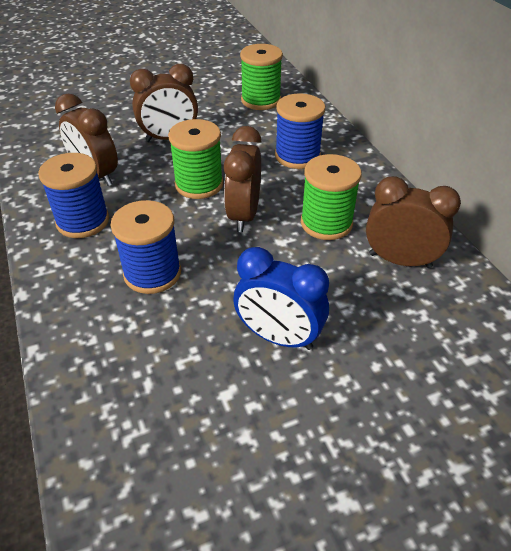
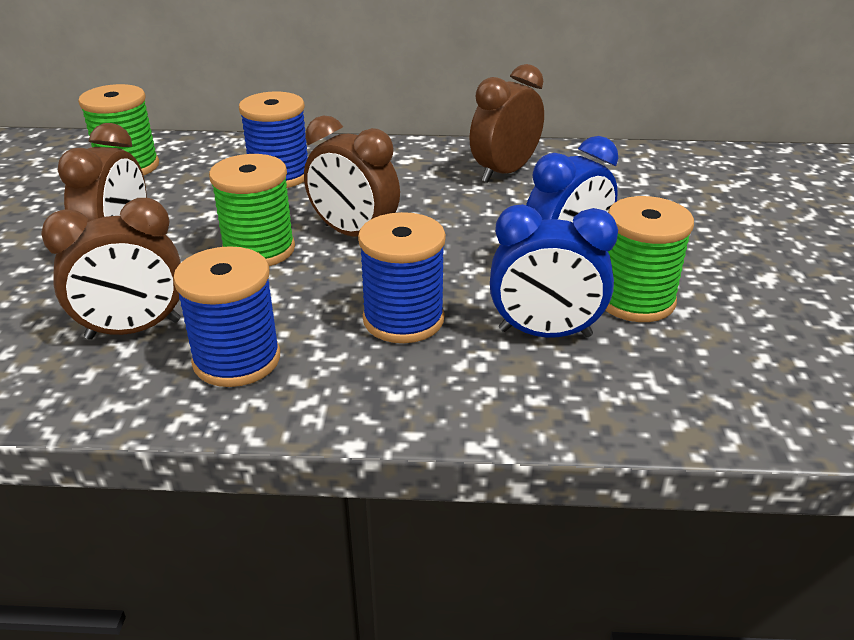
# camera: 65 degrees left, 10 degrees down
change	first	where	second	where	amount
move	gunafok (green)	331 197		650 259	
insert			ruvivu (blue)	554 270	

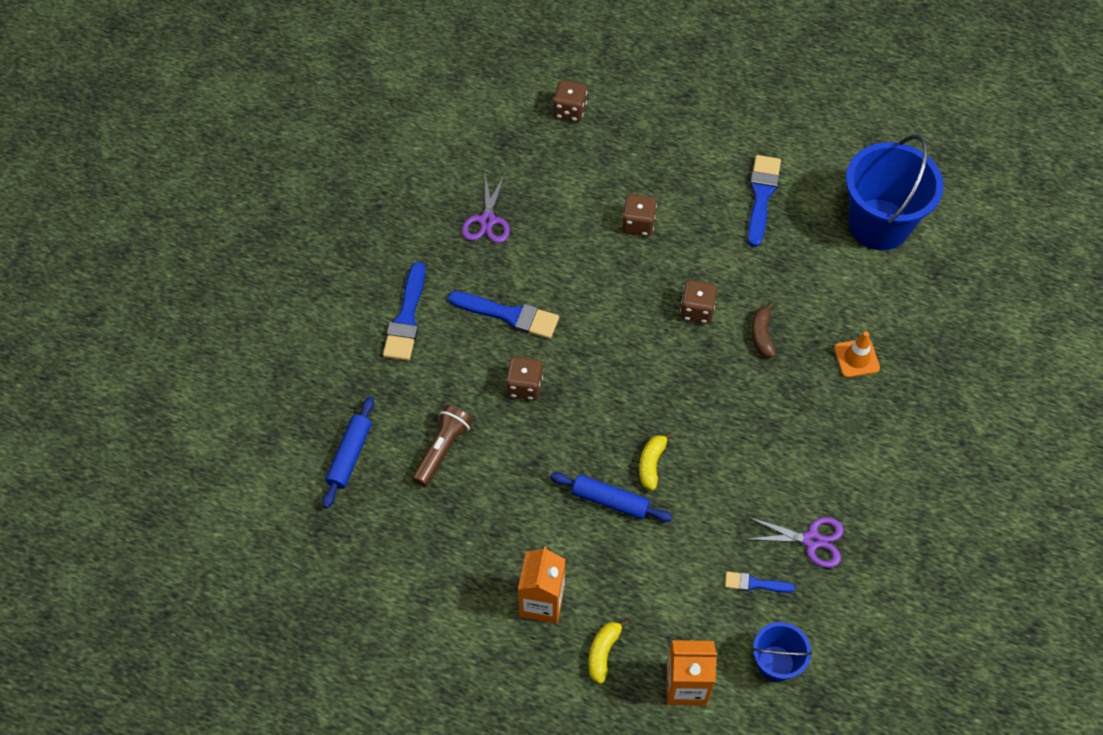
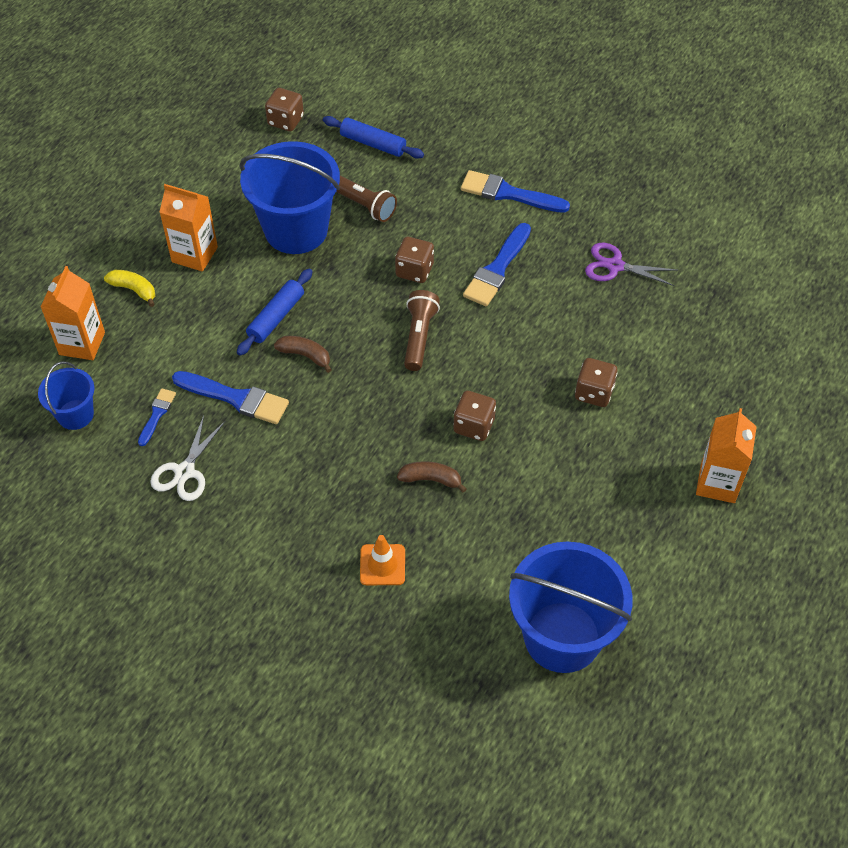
# camera: 100 degrees right, 5 degrees down
change	first	where	second	where	amount
move	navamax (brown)	570 101		284 110	
recolor	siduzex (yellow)	656 461	siduzex (brown)	303 354	
recolor	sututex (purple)	794 542	sututex (white)	187 458	
move	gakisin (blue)	764 201		230 397	
insert			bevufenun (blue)	289 197	
insert			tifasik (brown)	422 330	
insert			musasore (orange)	726 455	

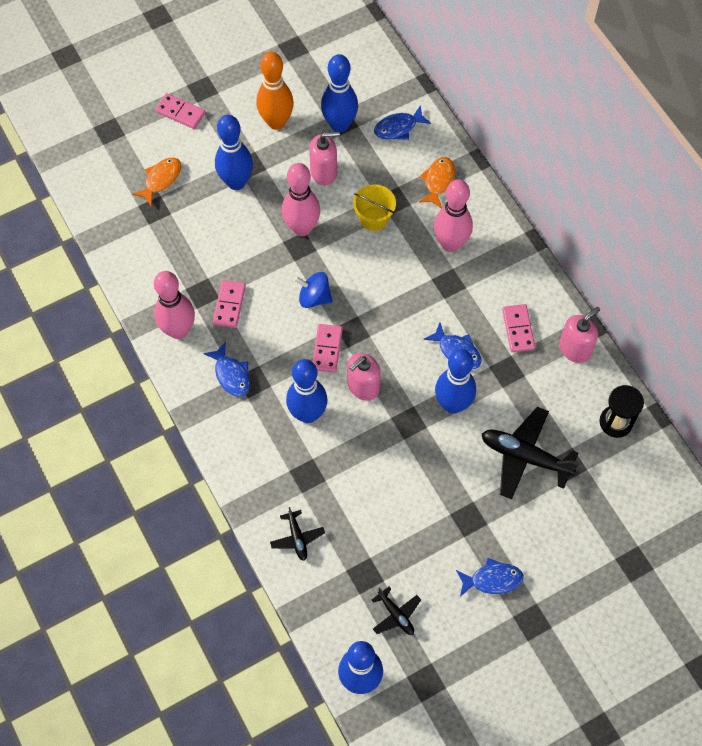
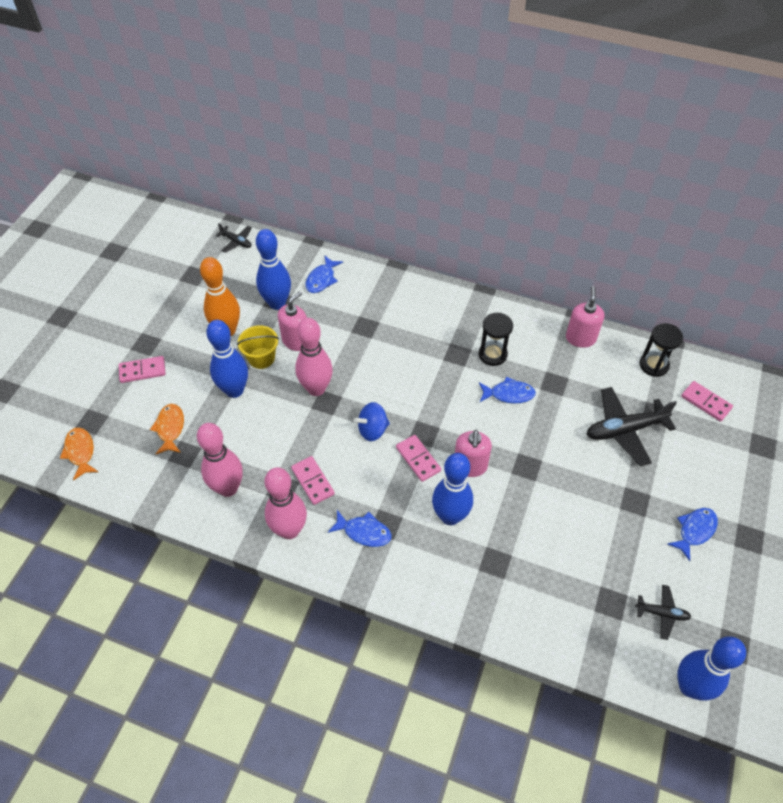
# camera: 40 degrees left, 10 degrees down
change	first	where	second	where	amount
move	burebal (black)	297 534		234 238	
move	bevufenun (yellow)	374 207		258 347	
move	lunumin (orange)	437 183		79 454	
move	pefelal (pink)	453 215		220 460	
delete	pefelal (blue)	455 381			
move	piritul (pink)	518 328		707 401	
insert			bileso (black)	496 339	

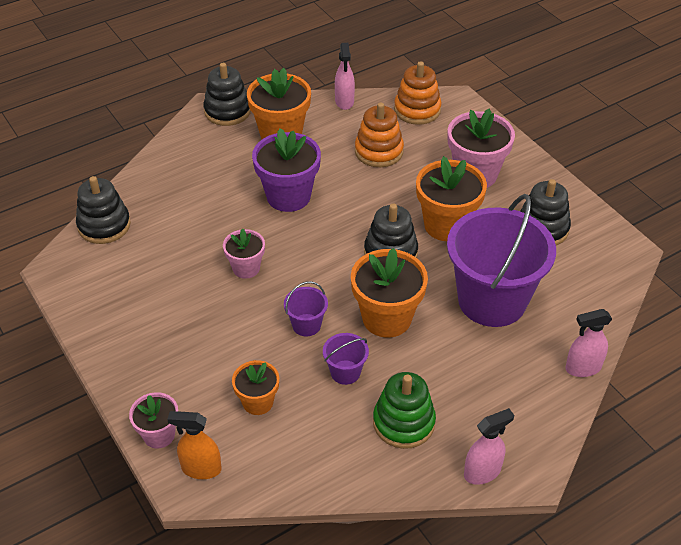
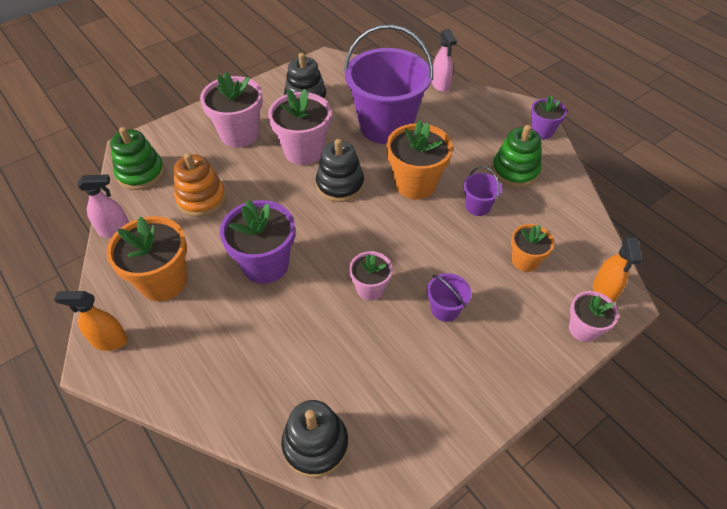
# camera: 95 degrees left, 5 degrees up
change	first	where	second	where	amount
replace	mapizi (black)	227 94	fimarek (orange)	91 321	
move	bevufenun (purple)	306 309		449 297	
recolor	mapizi (orange)	418 93	mapizi (green)	137 158	
recolor	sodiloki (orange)	451 198	sodiloki (pink)	299 127	
replace	fimarek (pink)	489 446	sodiloki (purple)	549 117	

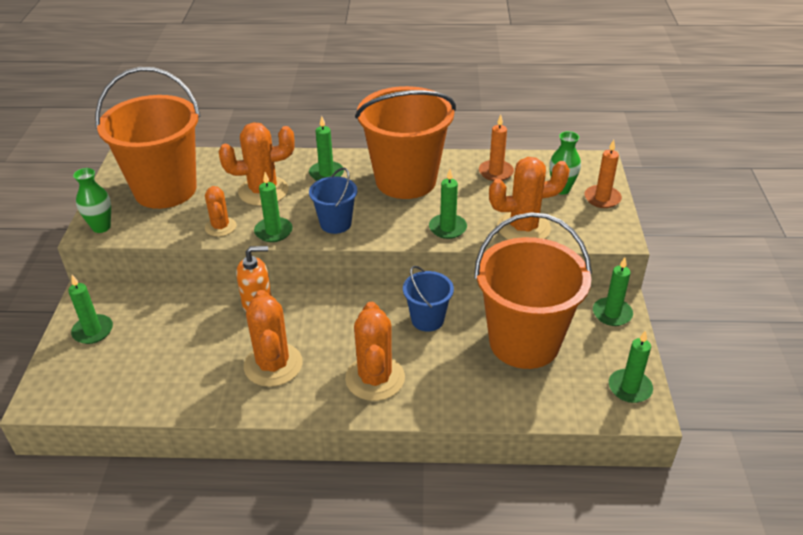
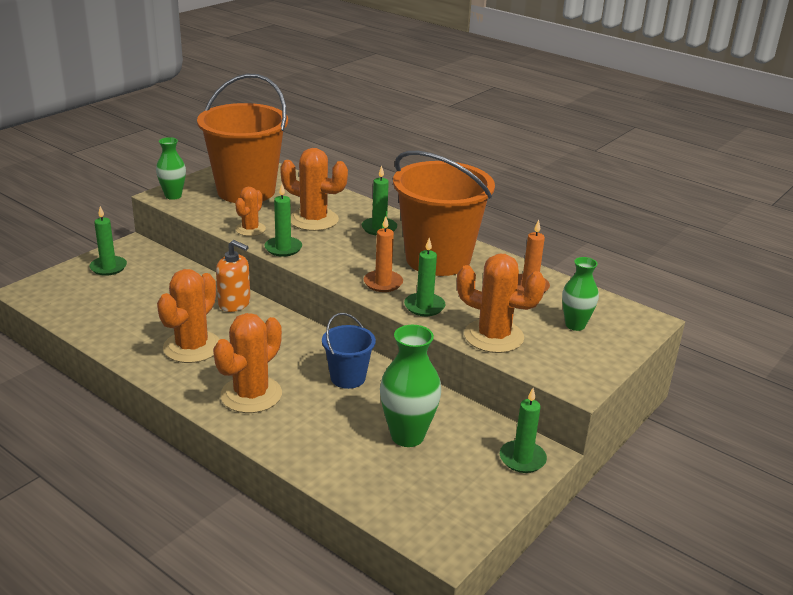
# camera: 35 degrees right, 10 degrees down
change	first	where	second	where	amount
delete	bevufenun (blue)	333 201			
replace	bevufenun (orange)	533 290	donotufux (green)	410 386	
move	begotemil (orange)	603 174		383 254	
delete	begotemil (green)	631 366			

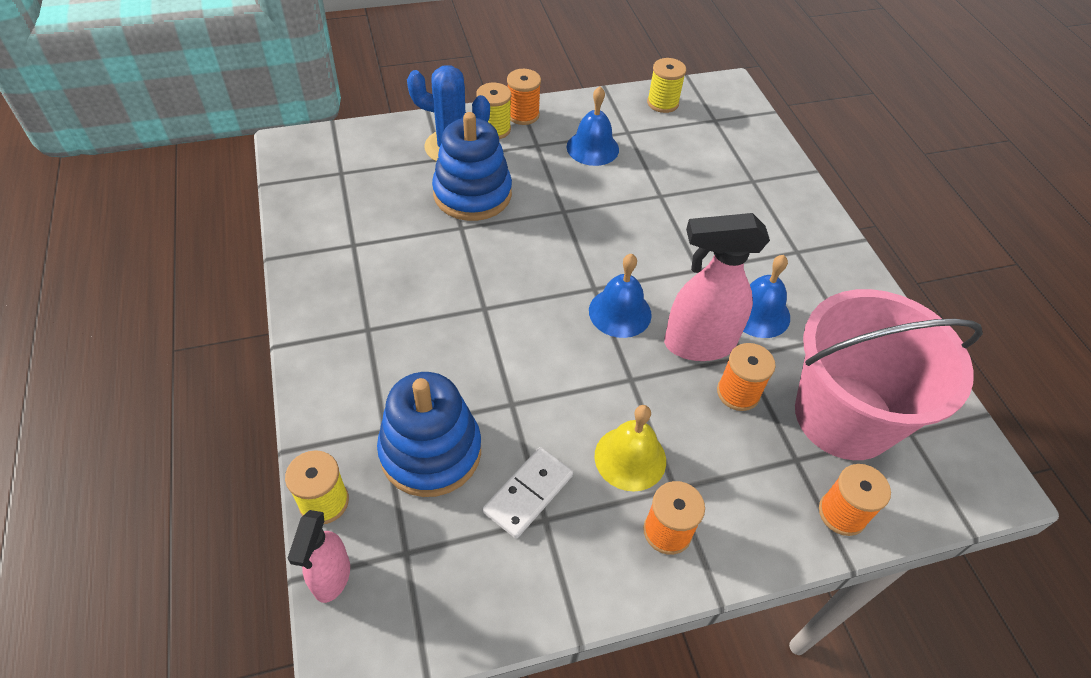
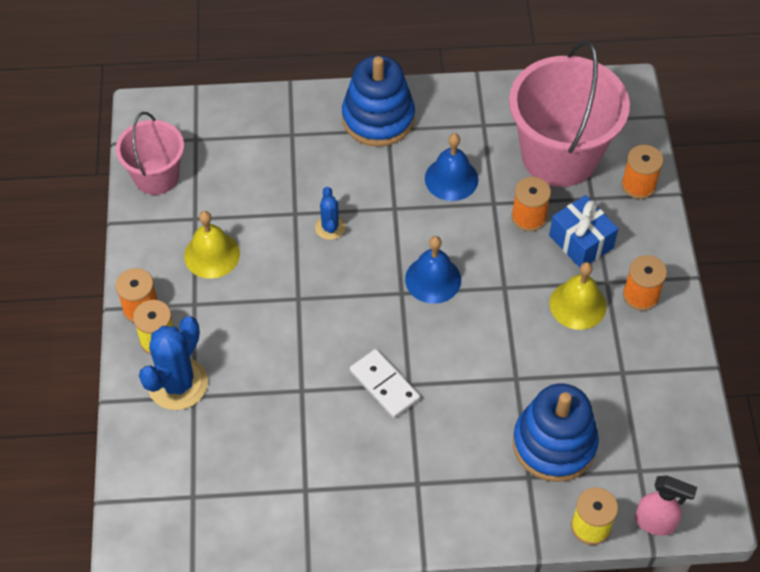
# camera: 75 degrees left, 5 degrees up
change	first	where	second	where	amount
move	mapizi (blue)	472 166		378 101	
move	piritul (white)	528 493		385 383	
recolor	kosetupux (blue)	593 126	kosetupux (yellow)	212 245	
replace	gunafok (yellow)	666 85	bevufenun (pink)	150 153	
delete	fimarek (pink)	717 287			
insert			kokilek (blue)	330 213	
insert			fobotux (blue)	583 231	

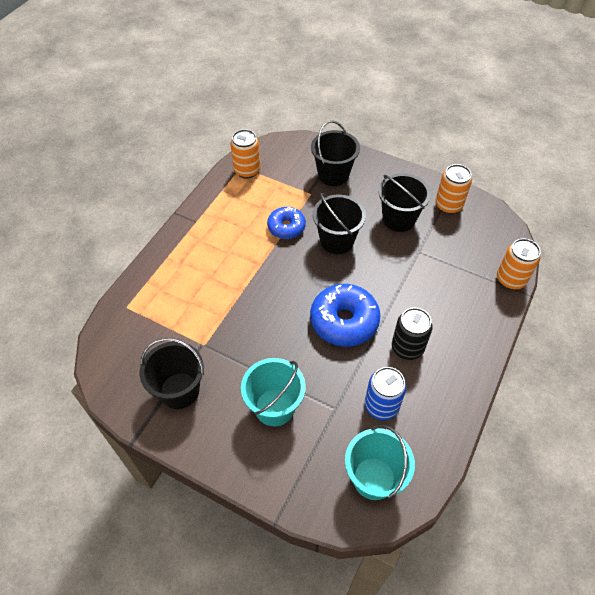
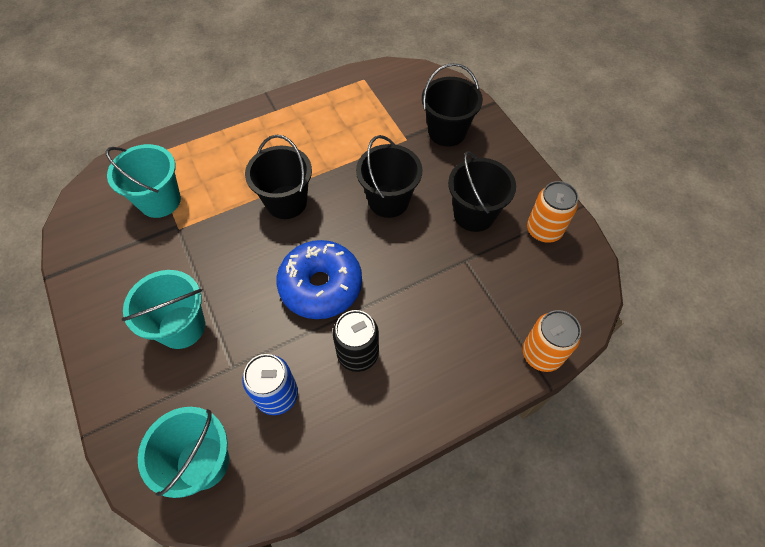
# camera: 35 degrees right, 5 degrees up
change	first	where	second	where	amount
move	bevufenun (black)	172 373		278 177	
delete	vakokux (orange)	245 154			
delete	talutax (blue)	286 223			
insert			bevufenun (turquoise)	143 181	

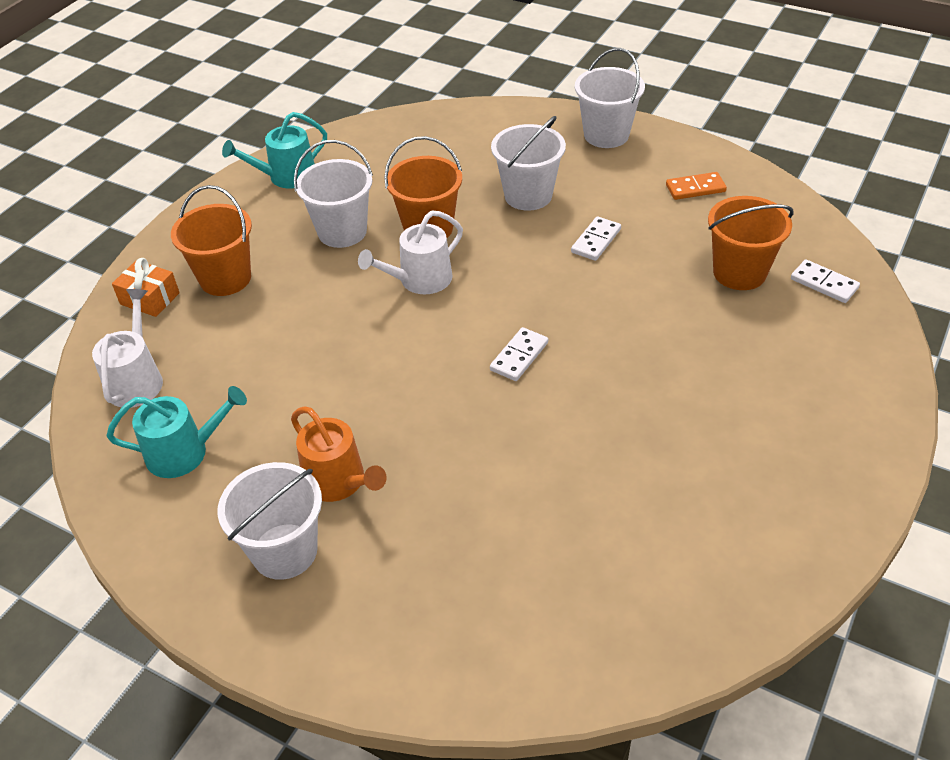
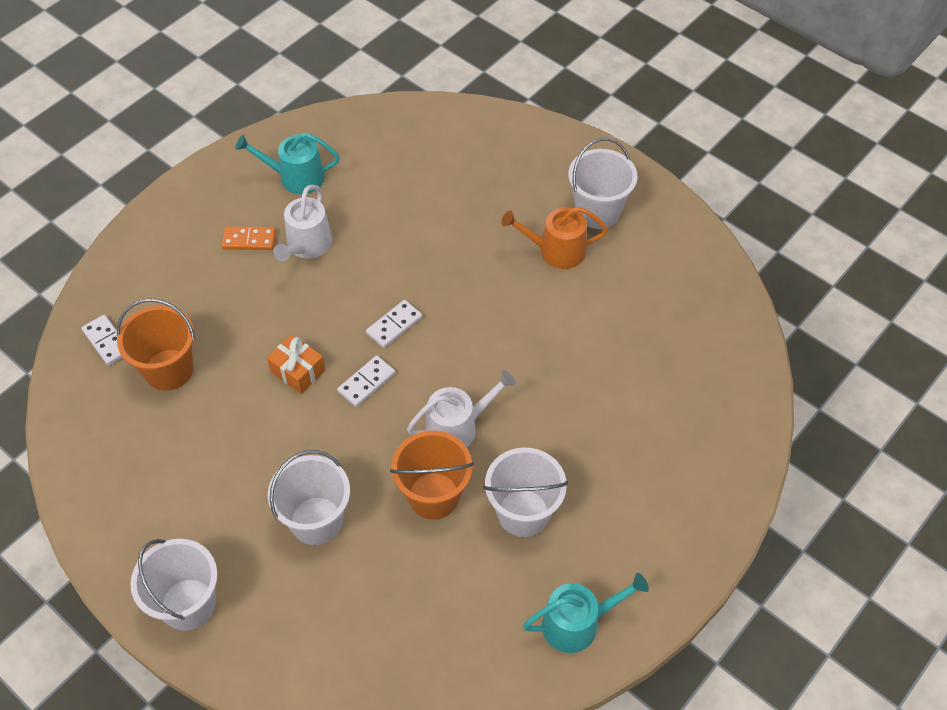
# camera: 170 degrees left, 10 degrees up
change	first	where	second	where	amount
move	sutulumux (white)	127 348		303 223	
move	sutulumux (turquoise)	176 432		287 163	
move	fobotux (orange)	146 287		296 364	
delete	bevufenun (orange)	211 240			
rotate	sutulumux (orange)	339 454		554 238	60 degrees counterclockwise
move	piritul (white)	596 238		366 381	
move	piritul (orange)	696 186		248 238	

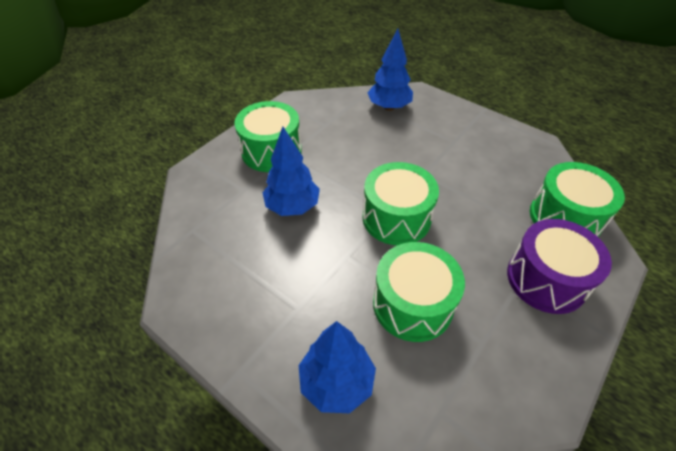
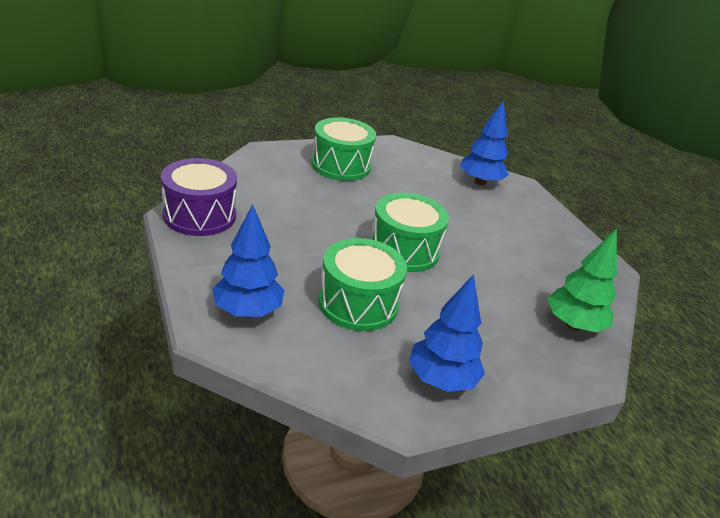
# camera: 25 degrees right, 15 degrees down
change	first	where	second	where	amount
move	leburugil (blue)	291 171		447 333	
move	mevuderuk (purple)	559 266		199 197	
replace	mevuderuk (green)	577 199	leburugil (green)	582 280	

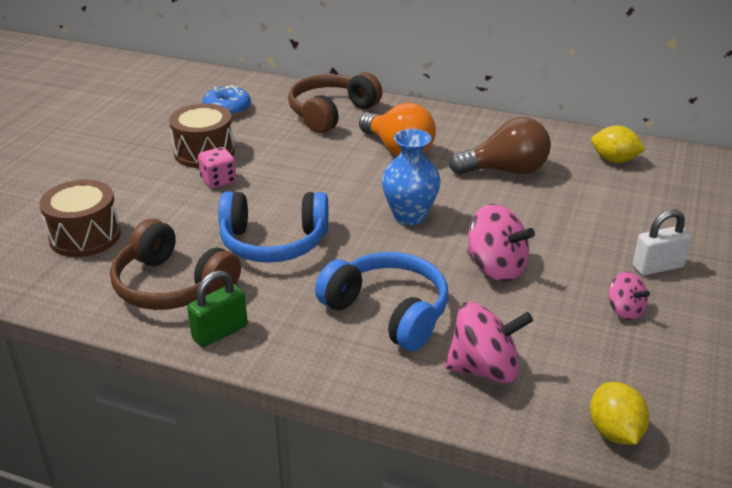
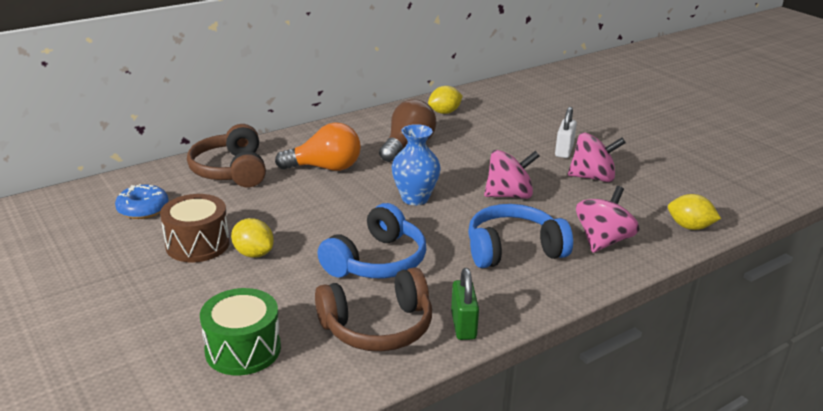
# camera: 55 degrees left, 5 degrees down
change	first	where	second	where	amount
recolor	mevuderuk (brown)	80 218	mevuderuk (green)	240 331	
replace	navamax (pink)	217 167	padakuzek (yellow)	252 238	
resize	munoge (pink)	629 296		597 157	x1.73

